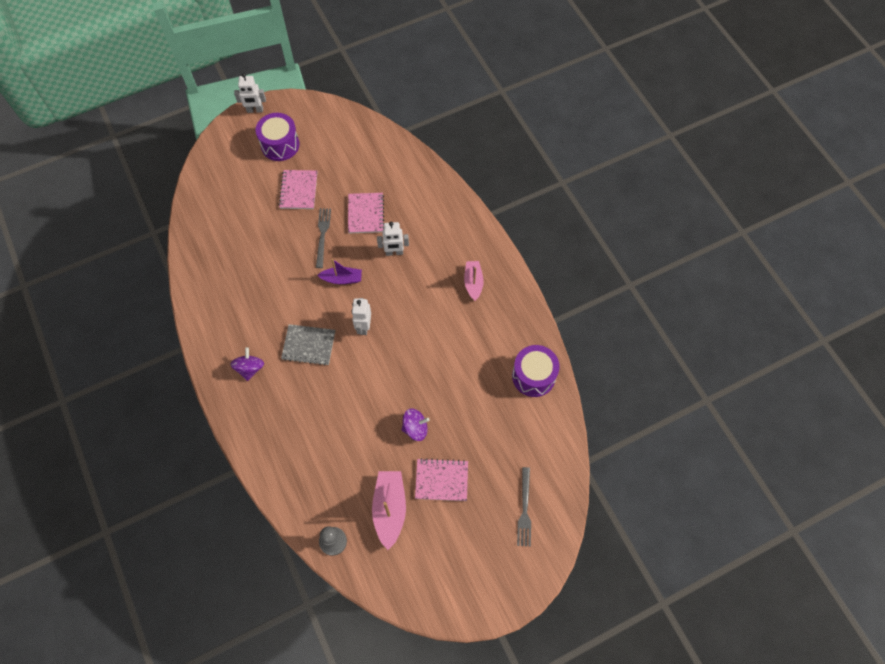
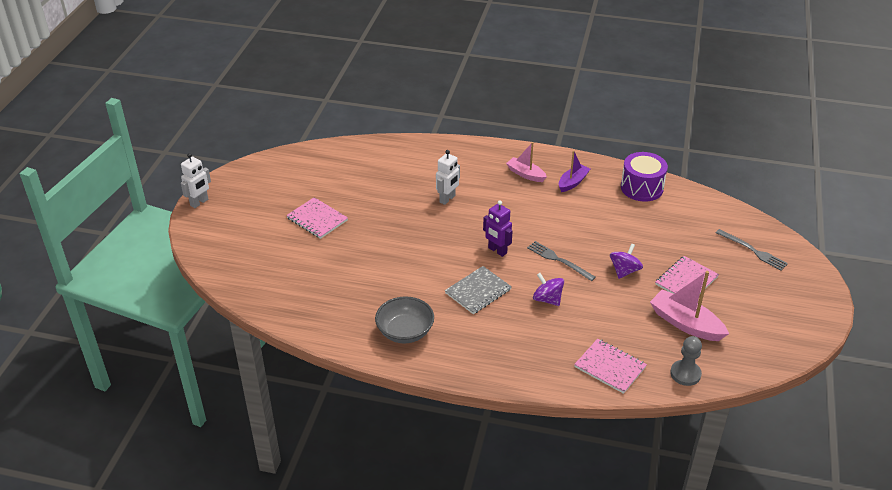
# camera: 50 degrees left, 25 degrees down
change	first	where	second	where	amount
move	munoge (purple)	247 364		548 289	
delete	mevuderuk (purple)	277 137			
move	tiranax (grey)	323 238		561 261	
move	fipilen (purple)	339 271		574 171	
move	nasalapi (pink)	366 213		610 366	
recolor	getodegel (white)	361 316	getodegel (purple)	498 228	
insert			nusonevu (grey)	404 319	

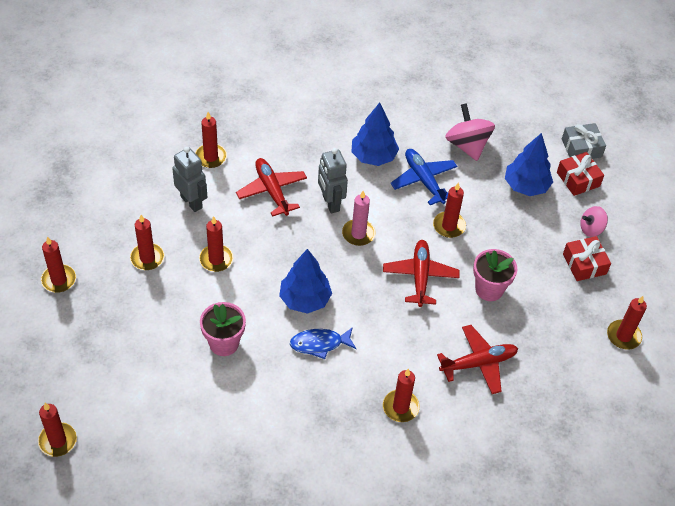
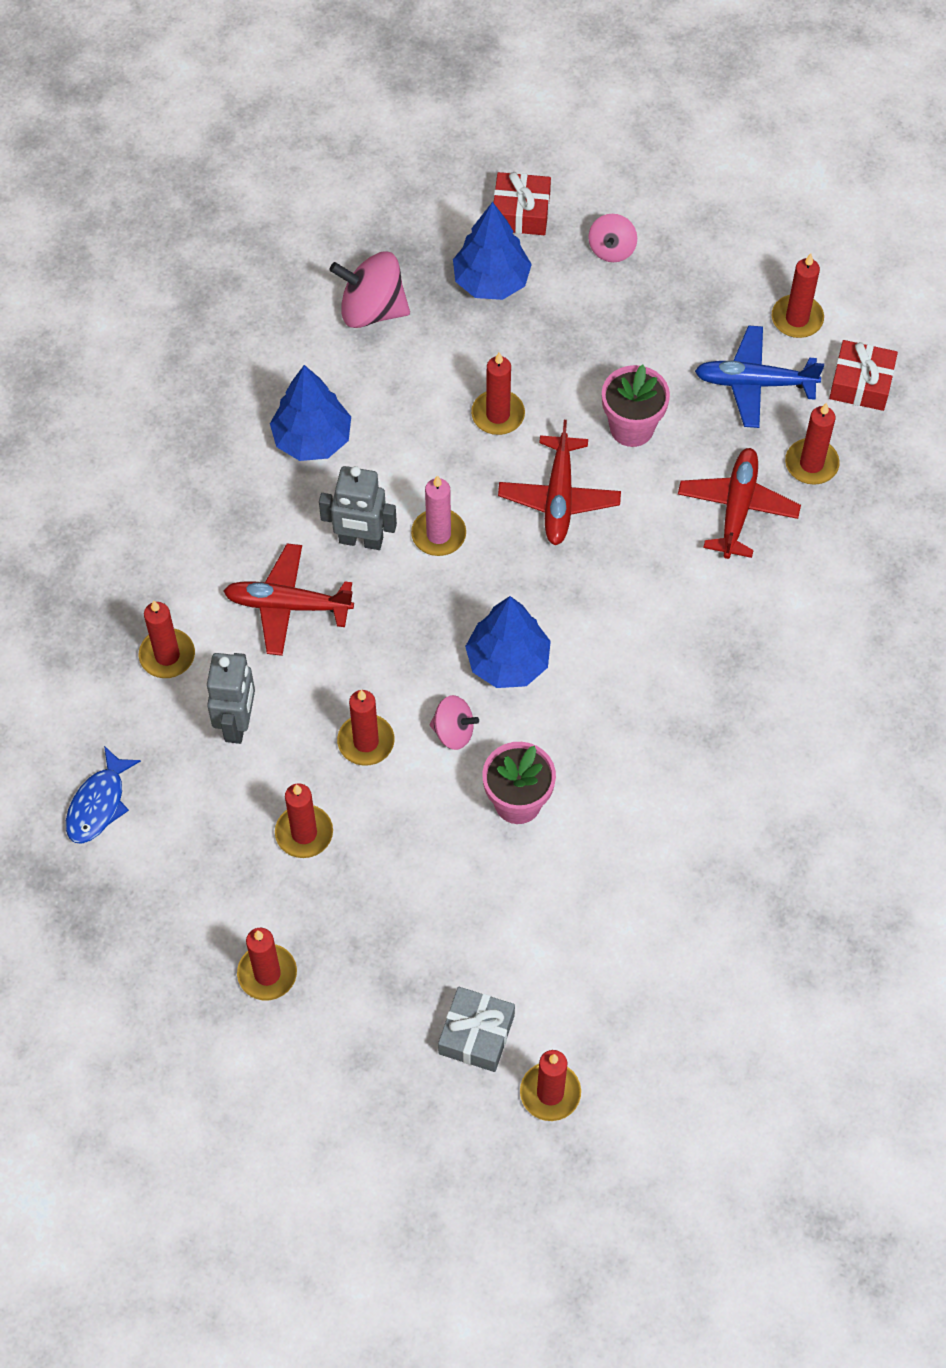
# camera: 55 degrees left, 10 degrees up
change	first	where	second	where	amount
rotate	getodegel (grey)	190 179		231 698	105 degrees clockwise
move	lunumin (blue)	323 343		103 795	
rotate	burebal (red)	421 273		559 482	120 degrees counterclockwise
move	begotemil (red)	401 395		812 444	
move	burebal (blue)	424 177		759 376	
move	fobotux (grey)	584 141		476 1029	
move	fobotux (red)	587 258		863 375	
insert			munoge (pink)	454 722	

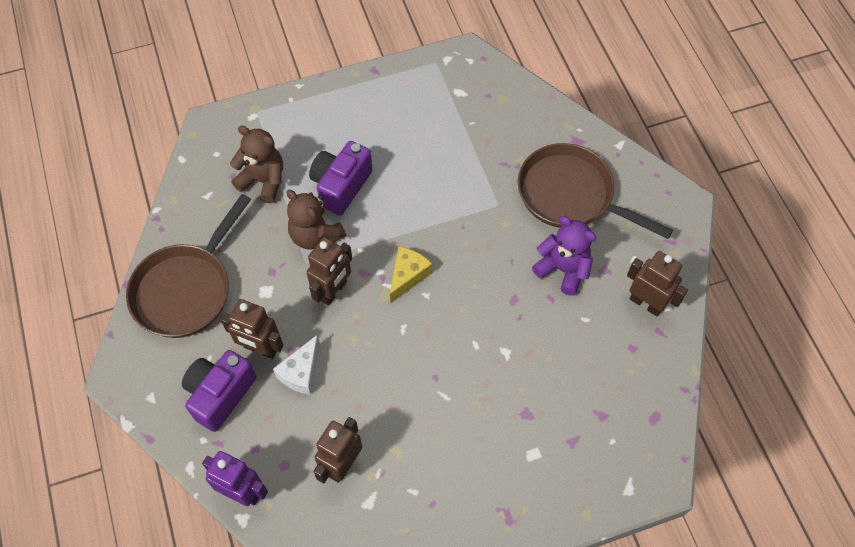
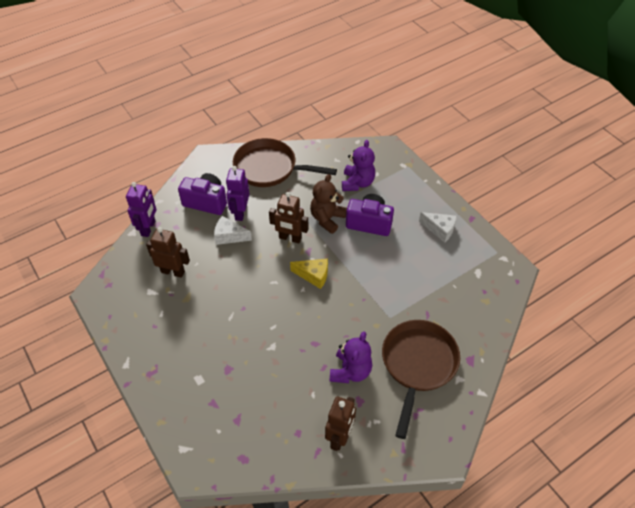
# camera: 75 degrees right, 10 degrees down
change	first	where	second	where	amount
recolor	getodegel (brown)	252 329	getodegel (purple)	237 193	
recolor	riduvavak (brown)	256 165	riduvavak (purple)	358 165	
insert			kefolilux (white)	438 227	

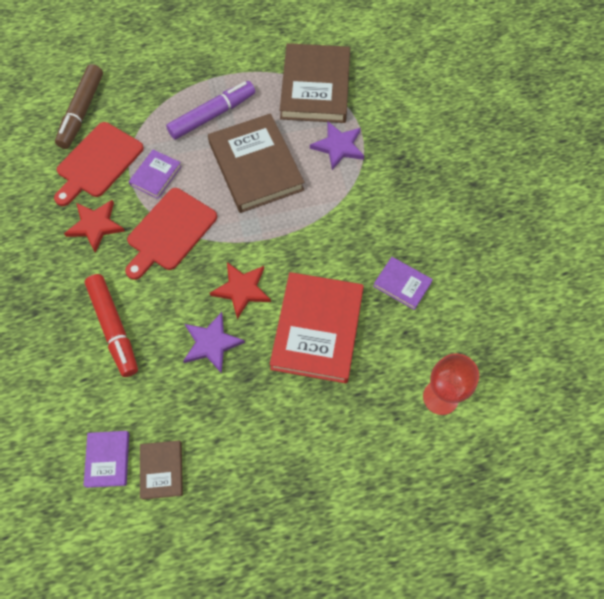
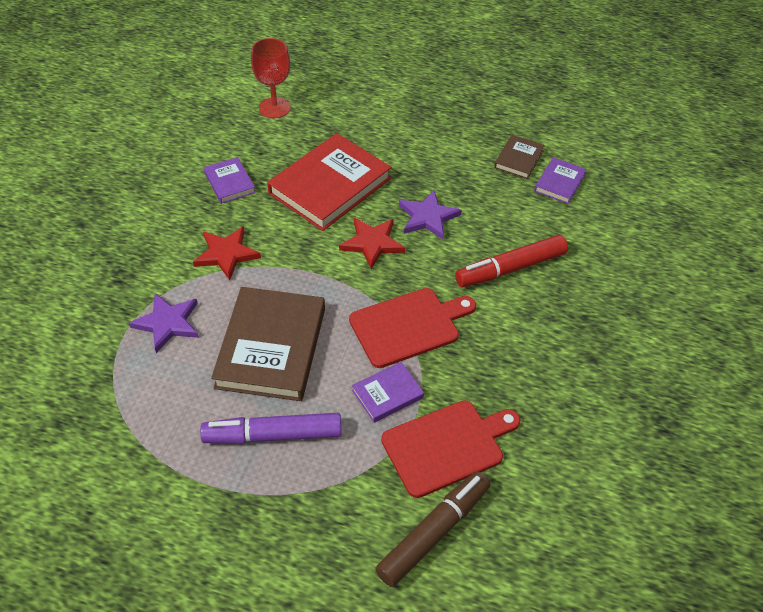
# camera: 150 degrees left, 15 degrees down
change	first	where	second	where	amount
move	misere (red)	94 226		227 253	
rotate	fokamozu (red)	111 325		511 261	120 degrees counterclockwise
delete	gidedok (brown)	315 83			

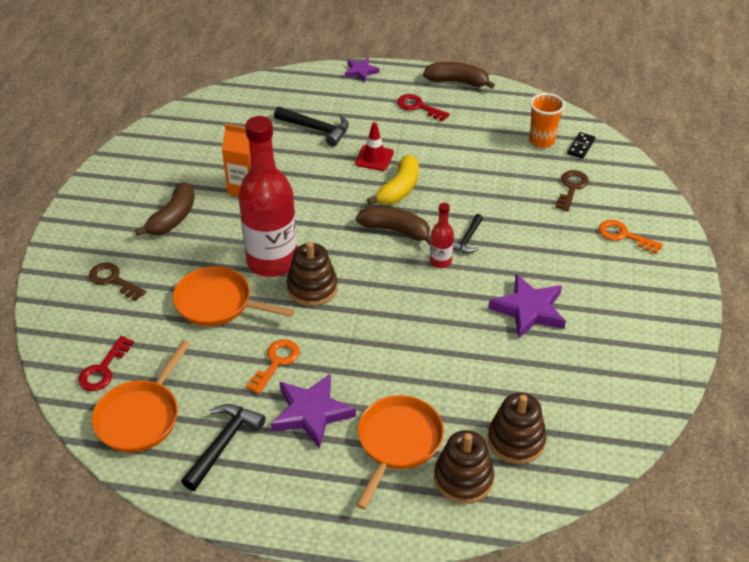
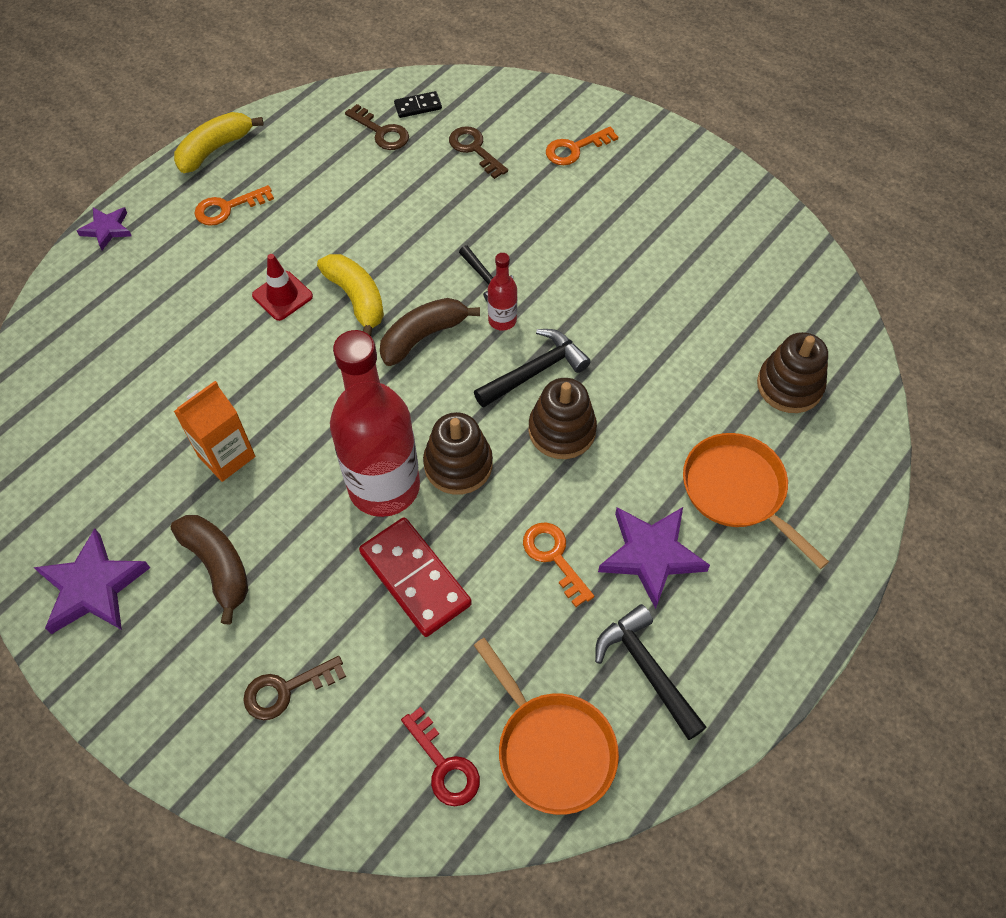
# camera: 60 degrees left, 15 degrees up
change	first	where	second	where	amount
replace	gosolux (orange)	234 296	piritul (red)	415 577	
move	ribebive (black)	311 126		532 368	
recolor	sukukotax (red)	423 107	sukukotax (orange)	234 205	
recolor	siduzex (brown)	459 75	siduzex (yellow)	219 142	
move	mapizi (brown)	464 467		562 418	
move	misere (purple)	527 306		92 581	
replace	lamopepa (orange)	547 120	sukukotax (brown)	377 127	
rotate	piritul (black)	581 145		418 104	75 degrees counterclockwise

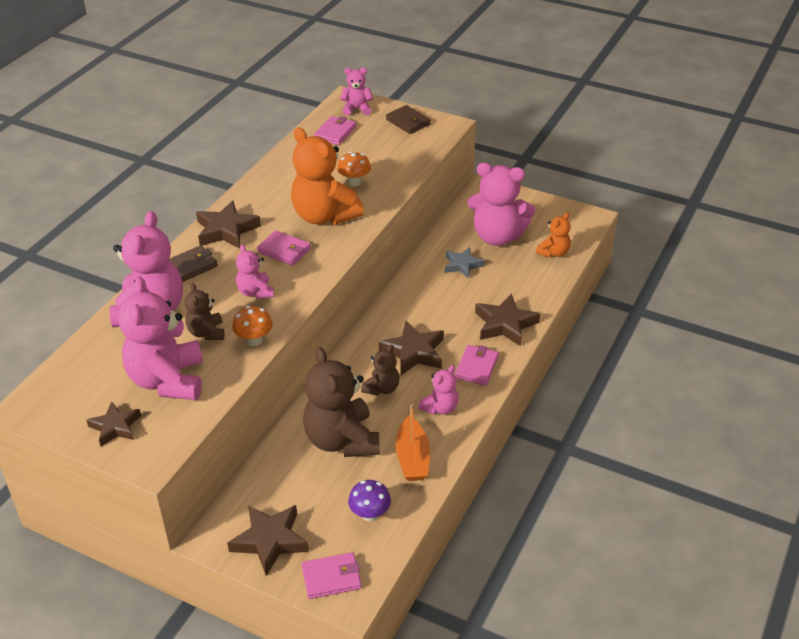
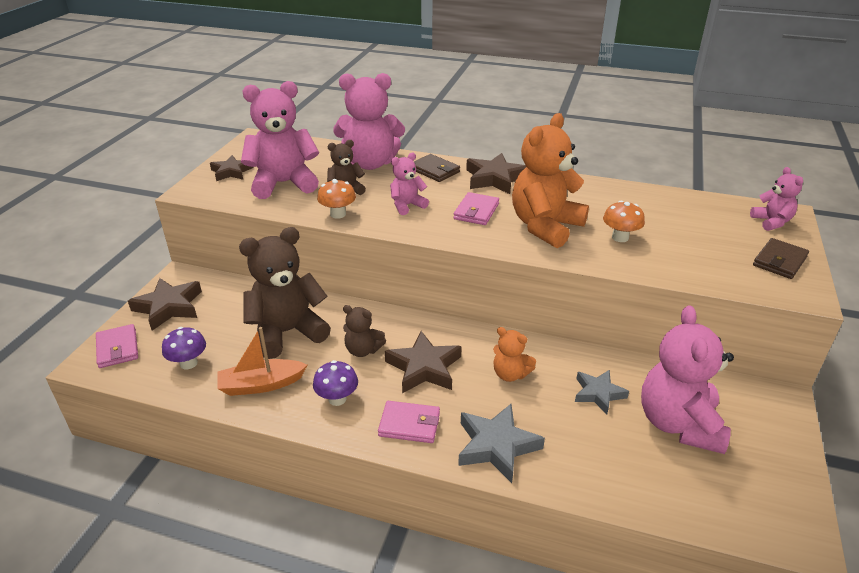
# camera: 80 degrees right, 5 degrees down
change	first	where	second	where	amount
delete	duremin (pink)	335 130			
replace	riduvavak (pink)	439 390	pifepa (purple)	335 383	
recolor	misere (brown)	507 320	misere (grey)	501 443	
move	riduvavak (orange)	553 235		514 354	

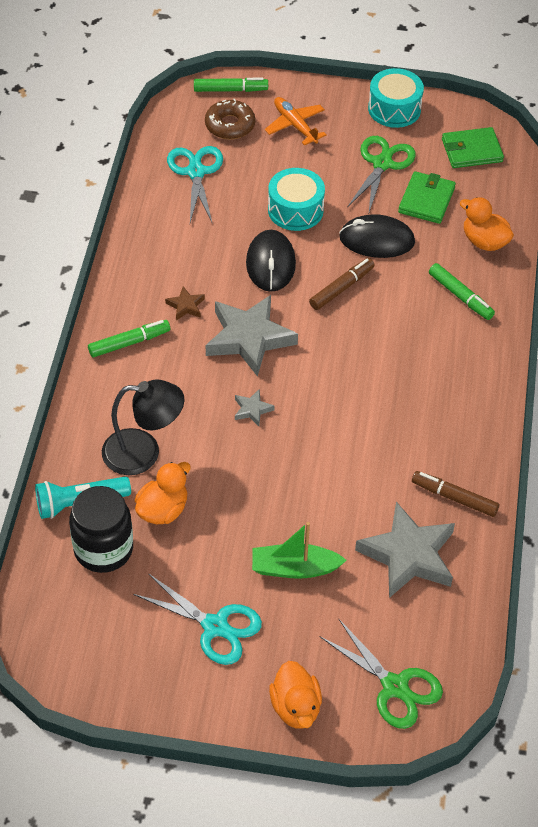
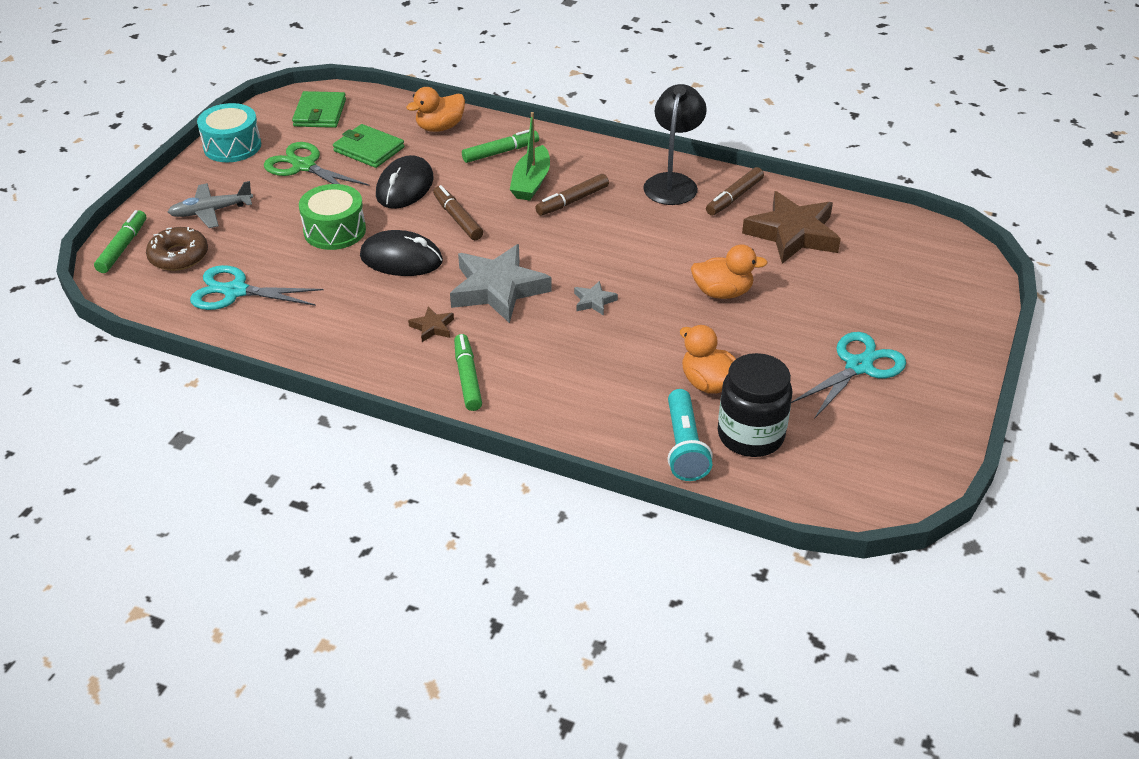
# camera: 75 degrees left, 10 degrees down
change	first	where	second	where	amount
move	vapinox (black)	143 427		675 144	
move	fipilen (green)	299 550		530 156	
recolor	burebal (orange)	296 121	burebal (grey)	210 204	
recolor	mevuderuk (turquoise)	296 199	mevuderuk (green)	332 217	
move	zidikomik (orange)	295 695		729 271	
delete	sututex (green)	381 673			
recolor	misere (grey)	405 550	misere (brown)	791 227	
insert			fokamozu (brown)	572 195	

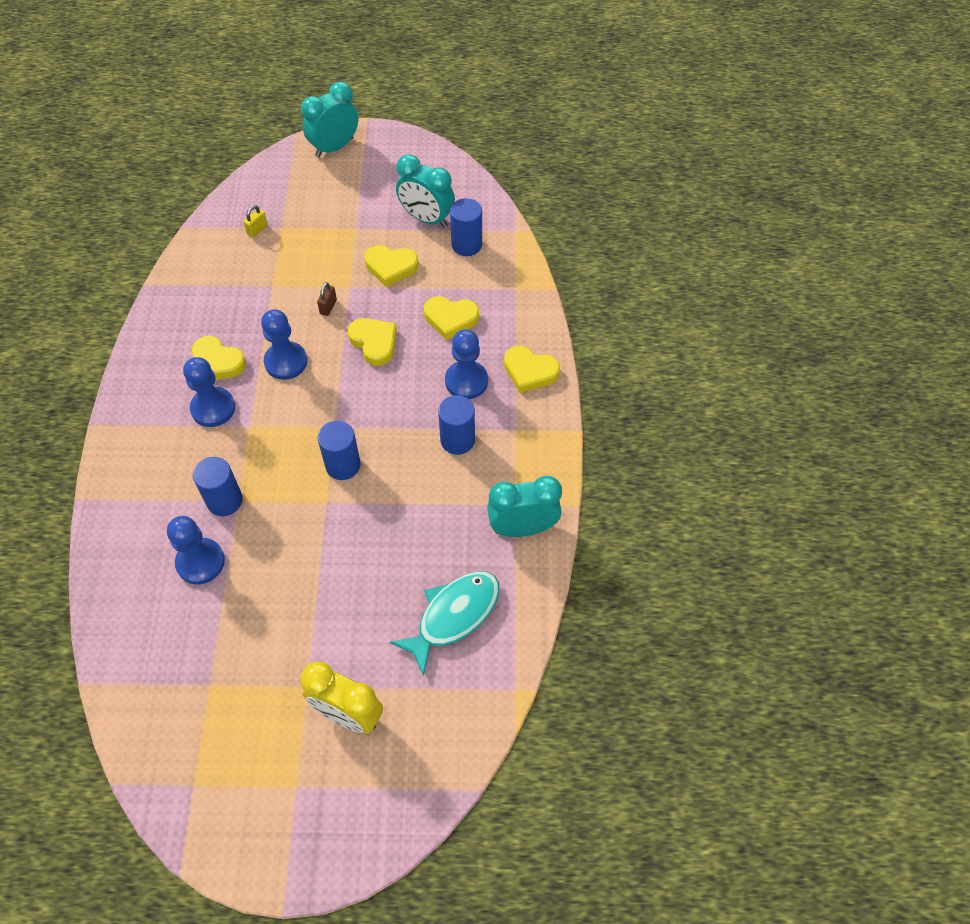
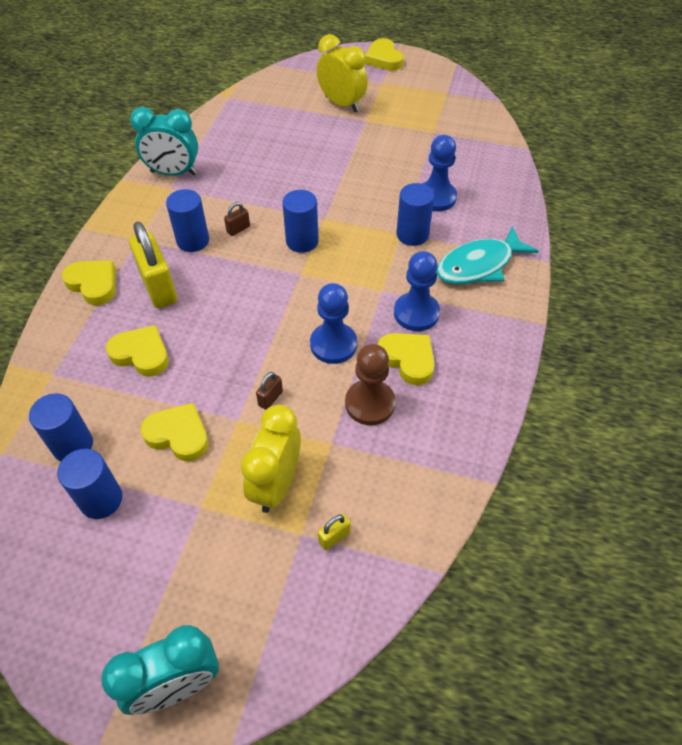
# camera: 165 degrees left, 5 degrees down
change	first	where	second	where	amount
move	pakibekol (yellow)	372 342		384 54	
move	lunumin (turquoise)	445 623		487 255	
replace	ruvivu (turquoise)	425 191	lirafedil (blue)	89 484	
replace	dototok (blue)	466 364	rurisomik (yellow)	153 265	
insert			rurisomik (brown)	237 219	
insert			ruvivu (yellow)	271 459	
insert			dototok (brown)	370 384	

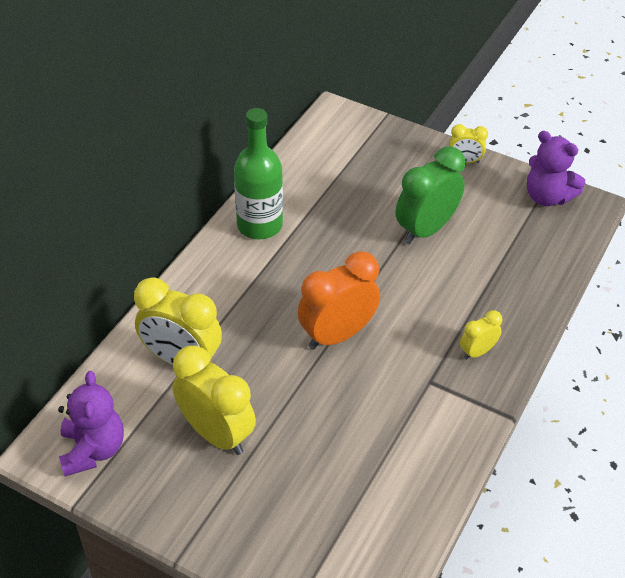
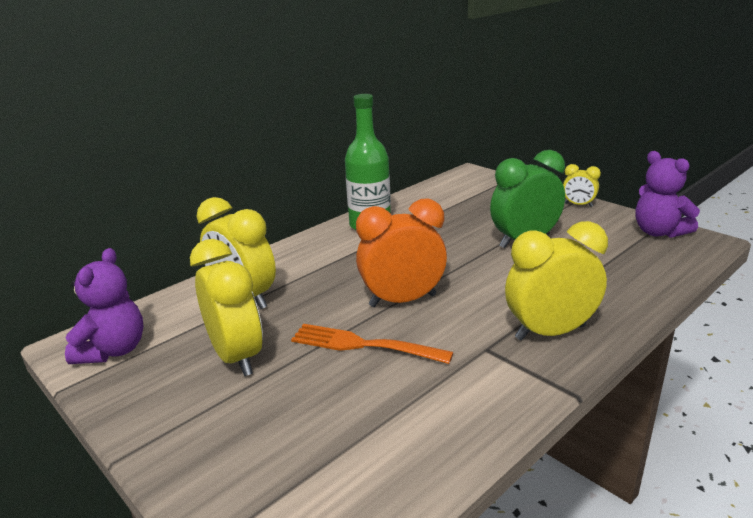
# camera: 20 degrees right, 20 degrees down
change	first	where	second	where	amount
resize	ruvivu (yellow)	481 335		556 281	x1.95
insert			tiranax (orange)	372 344	

